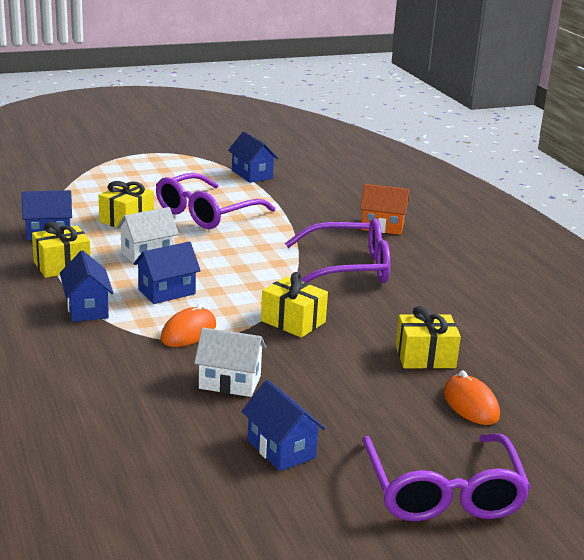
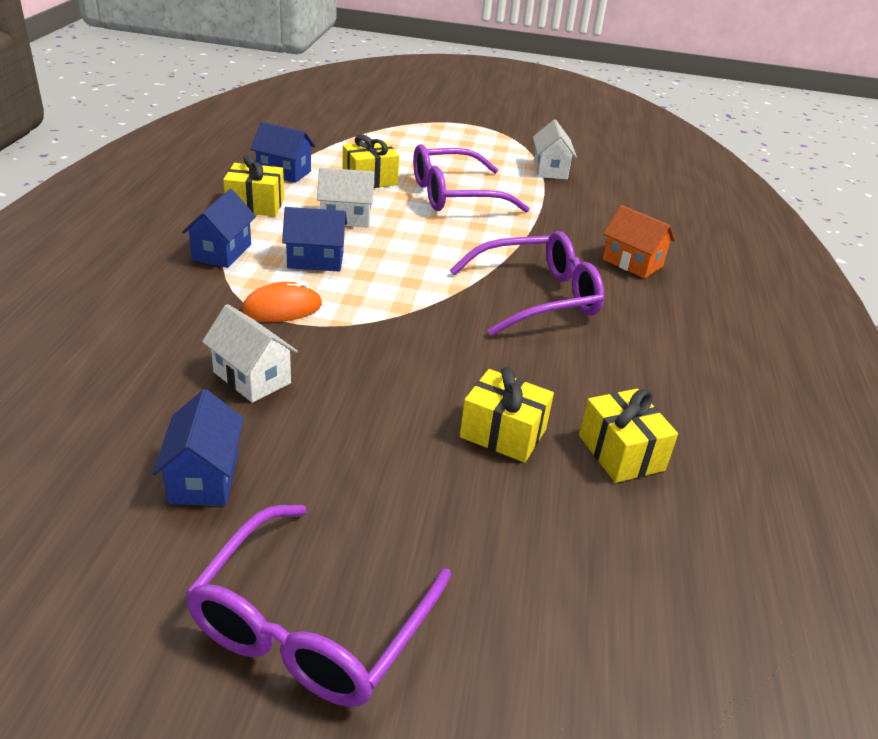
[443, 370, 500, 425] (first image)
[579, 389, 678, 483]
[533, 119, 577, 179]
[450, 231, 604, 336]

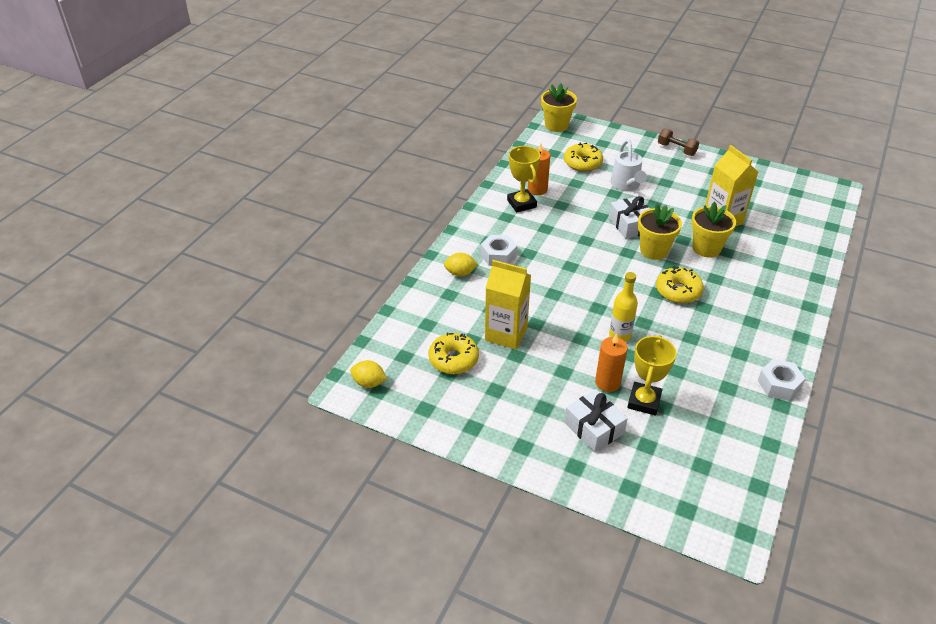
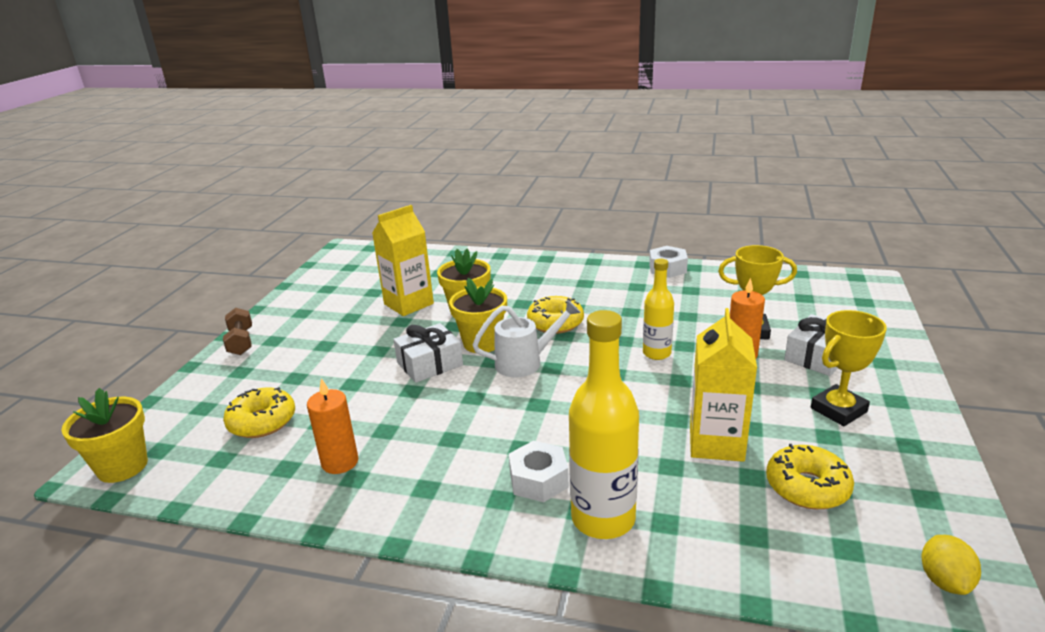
[811, 310, 887, 426]
[473, 299, 581, 377]
[569, 310, 639, 539]
[223, 308, 252, 355]

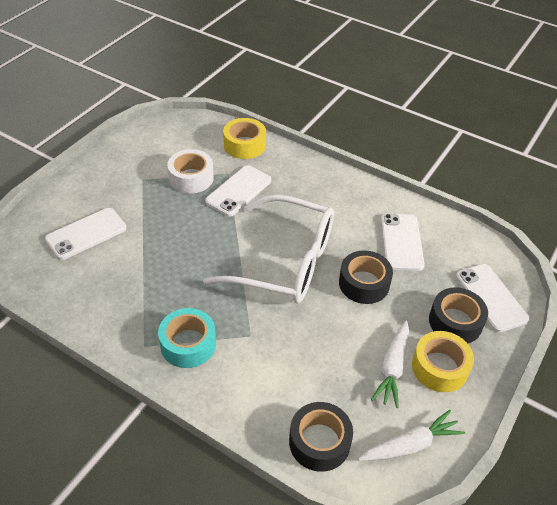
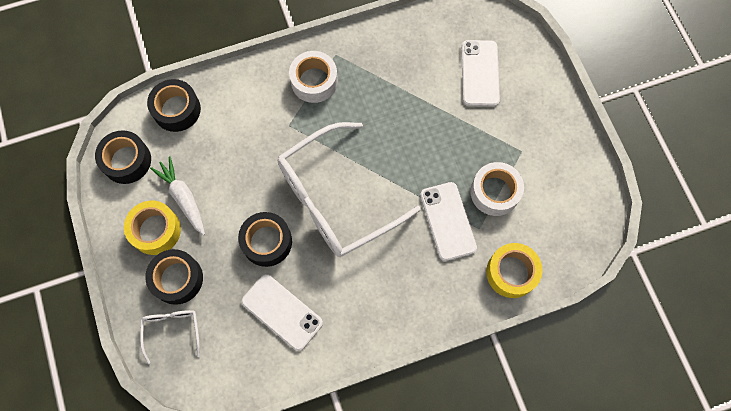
[95, 130, 151, 184]
[140, 310, 200, 364]
[289, 51, 338, 103]

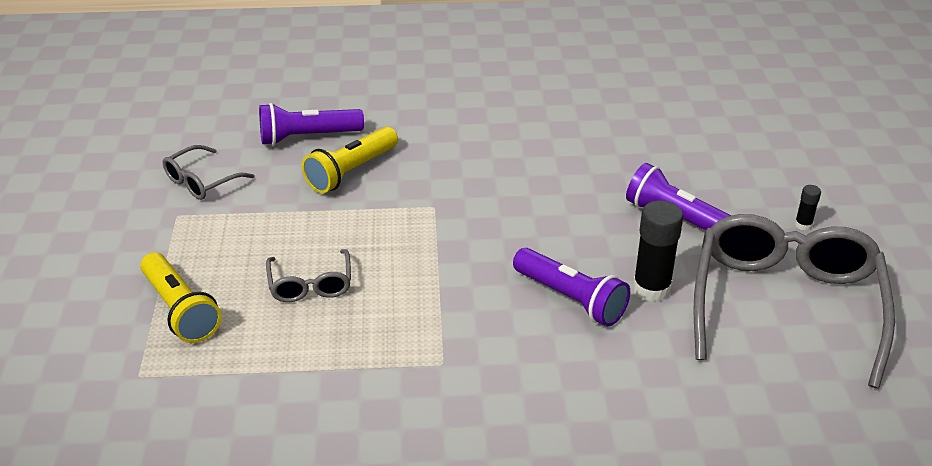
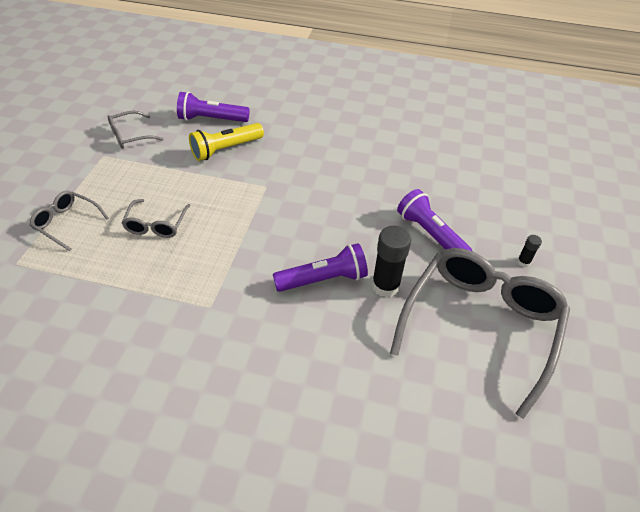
[30, 191, 109, 251]
[273, 243, 368, 292]

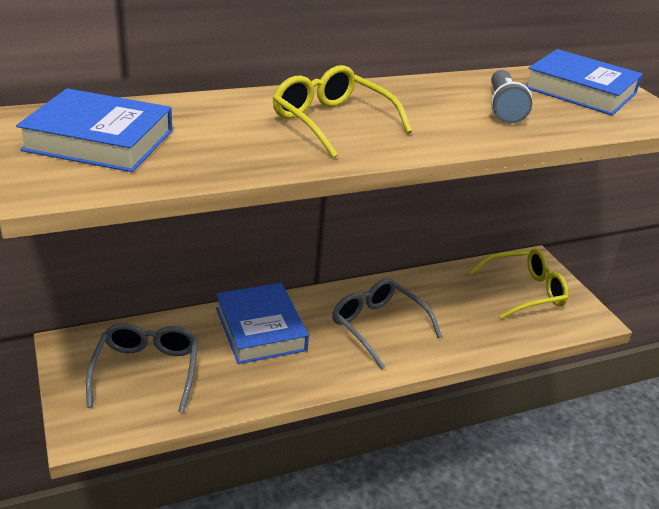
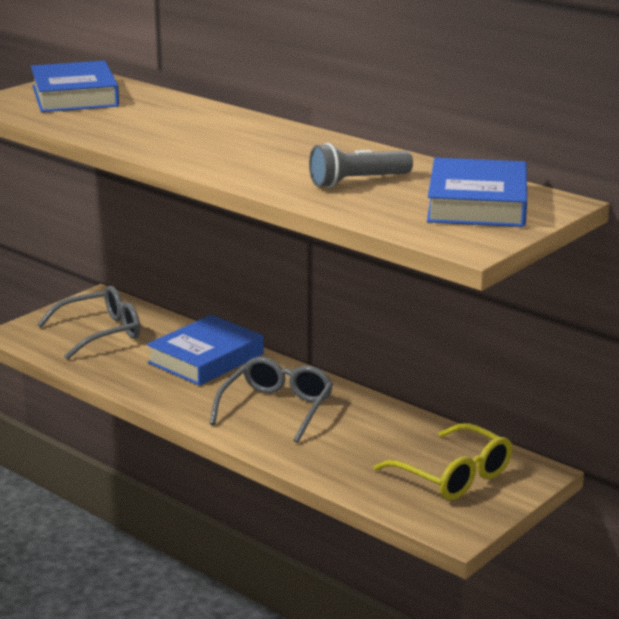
[273, 65, 412, 158] (first image)

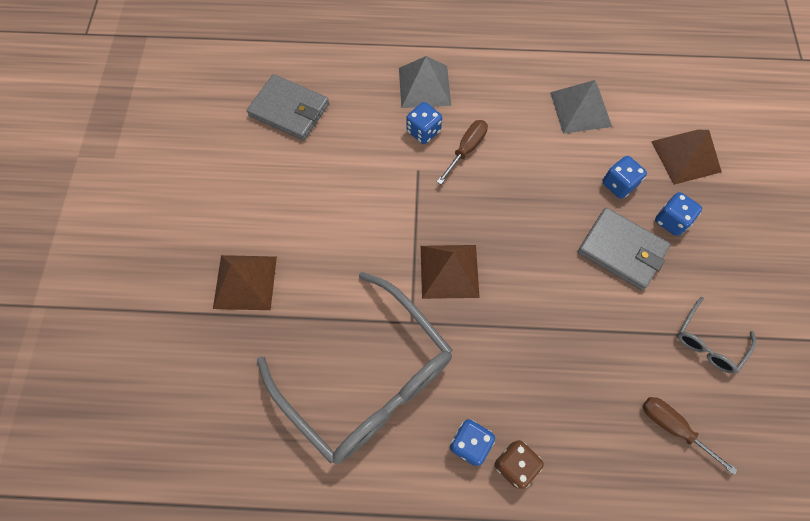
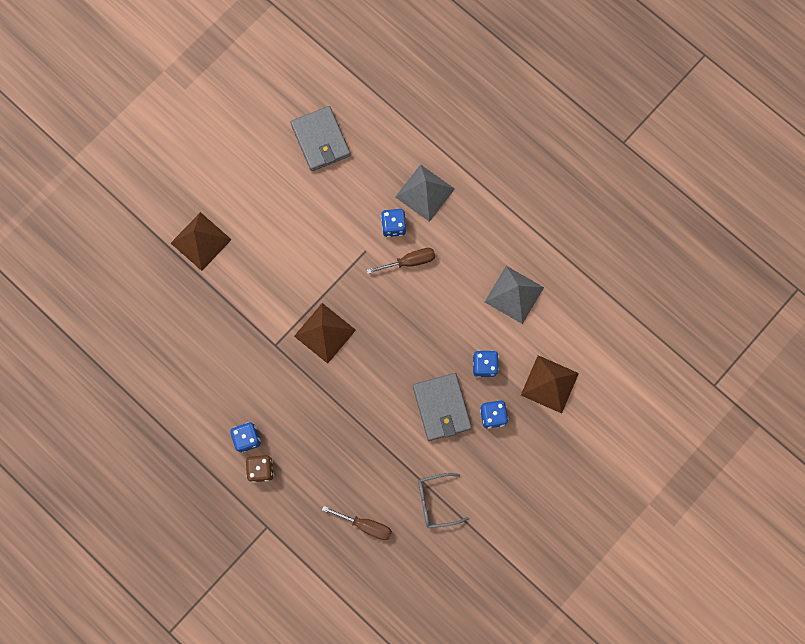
[257, 272, 453, 464] (first image)
[322, 506, 392, 540]

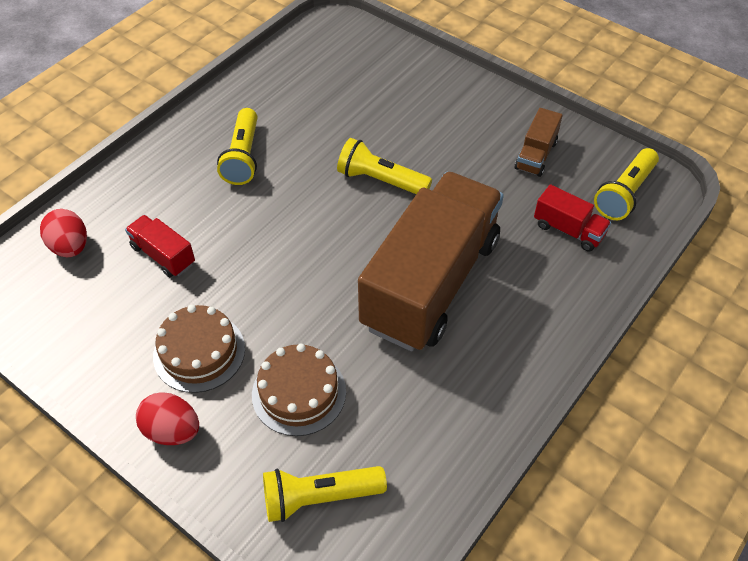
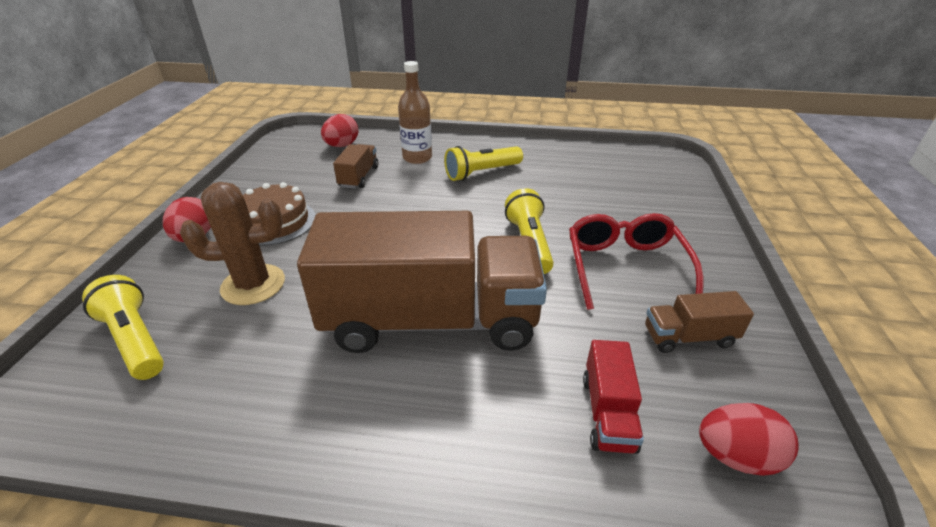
[398, 61, 432, 164]
[569, 213, 703, 310]
[180, 182, 285, 305]
[699, 403, 799, 476]
[333, 144, 378, 189]

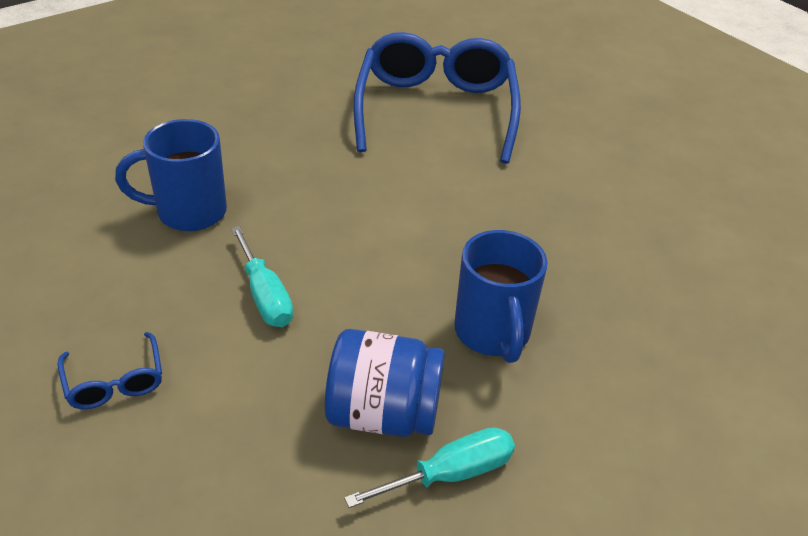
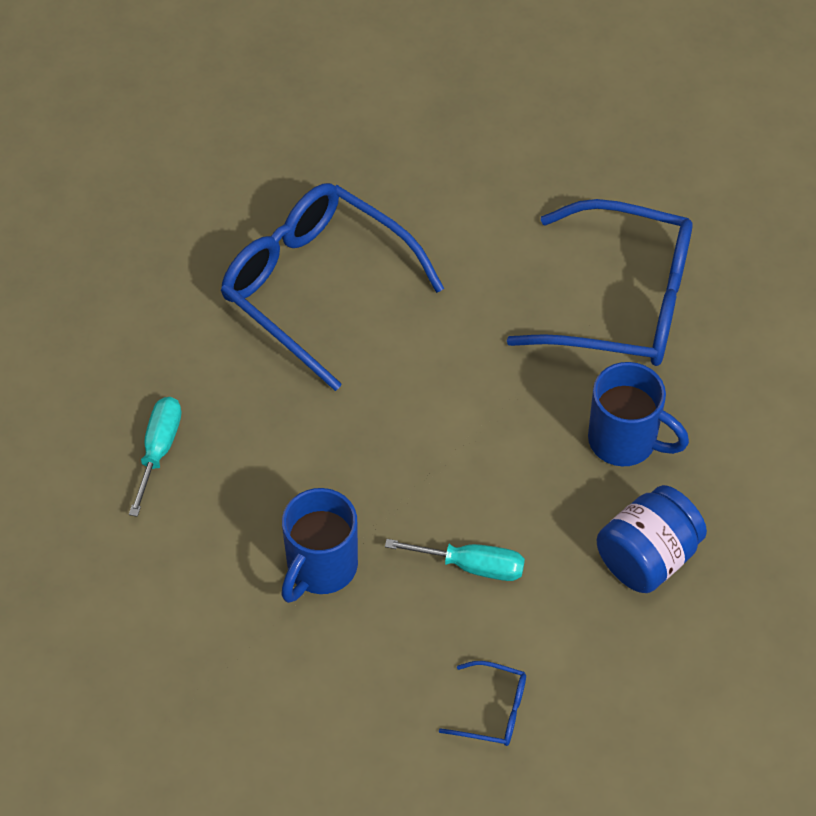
[507, 199, 693, 366]
[129, 397, 181, 517]

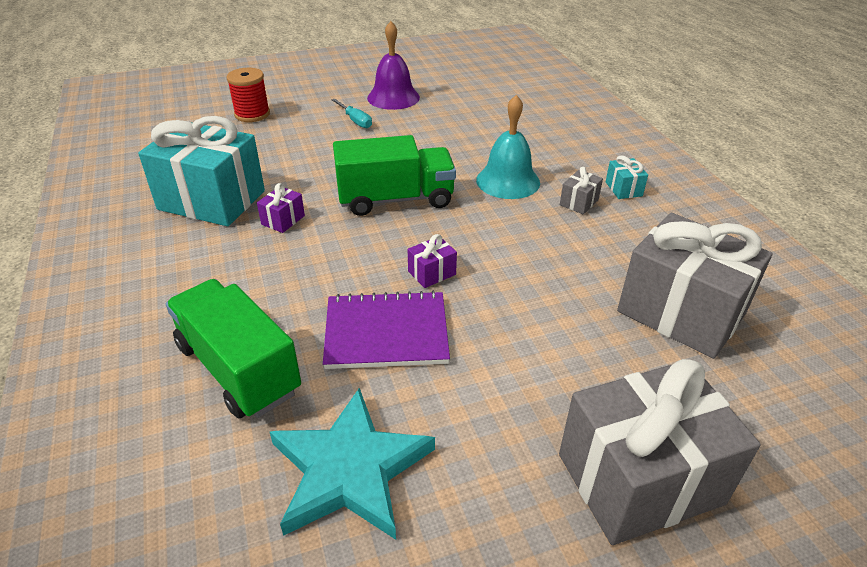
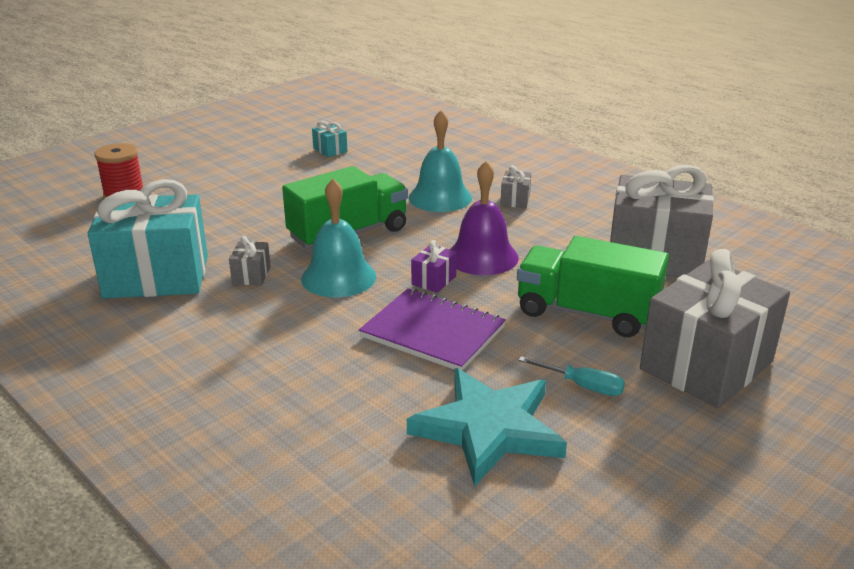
[301, 179, 376, 297]
[517, 236, 669, 337]
[518, 356, 625, 396]
[450, 161, 519, 275]
[312, 121, 347, 157]
[229, 236, 271, 285]
[359, 288, 506, 371]

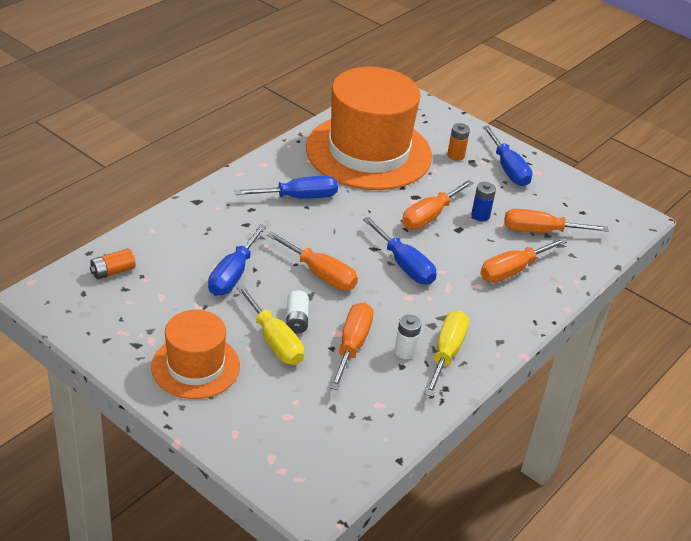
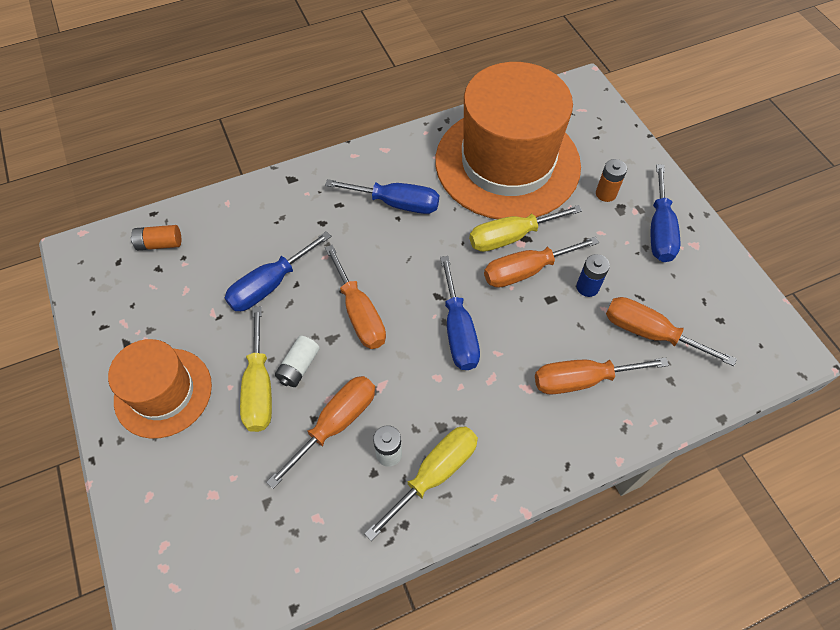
[469, 205, 582, 252]

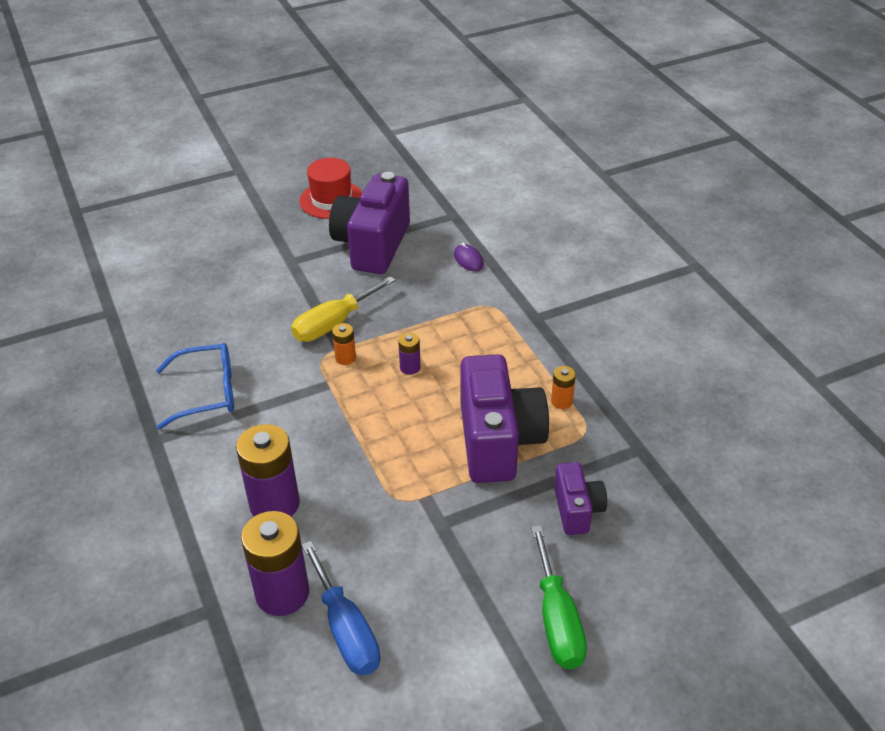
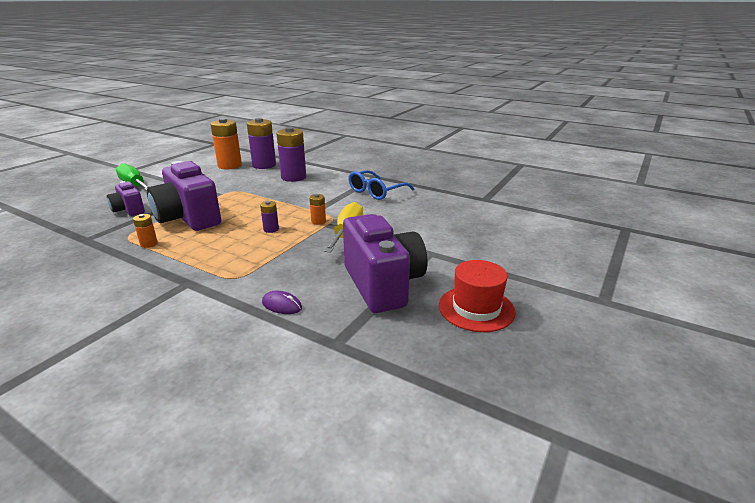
[210, 118, 242, 169]

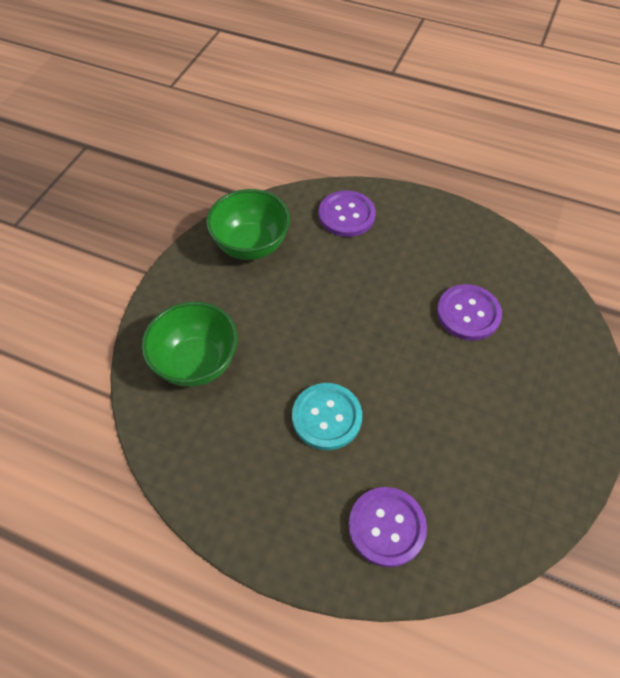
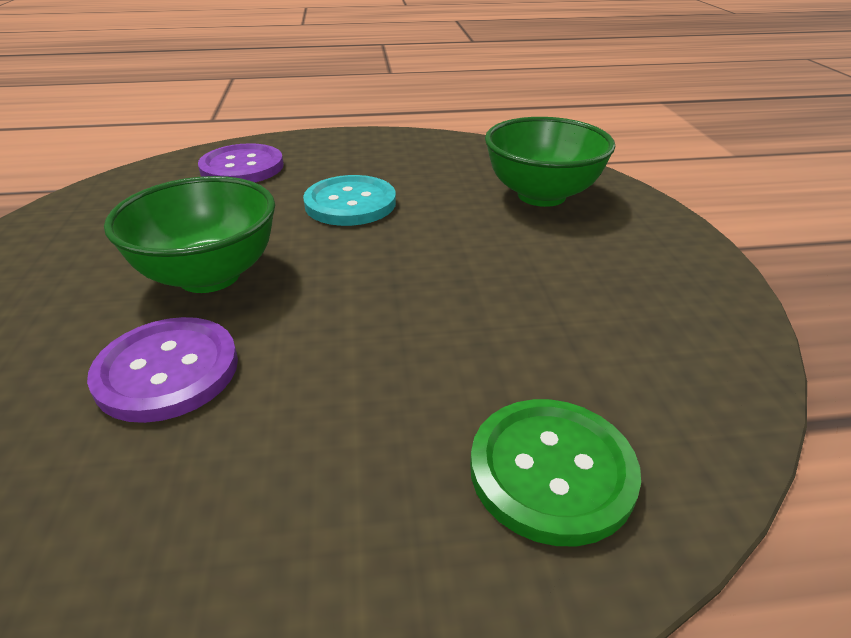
[104, 176, 275, 293]
[470, 399, 641, 546]

